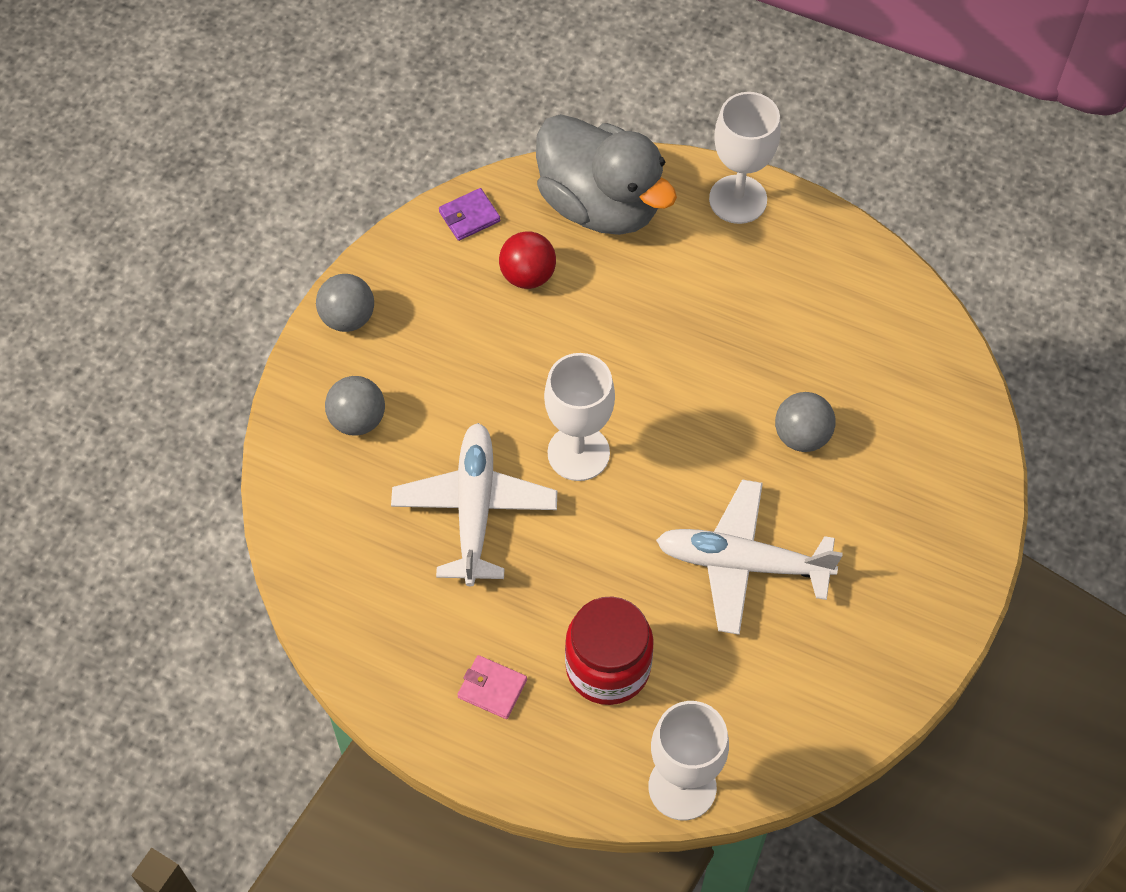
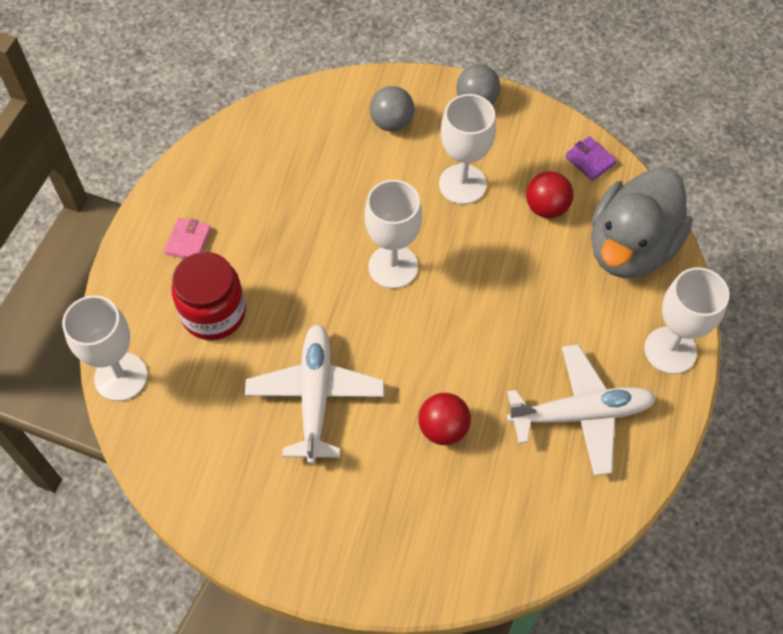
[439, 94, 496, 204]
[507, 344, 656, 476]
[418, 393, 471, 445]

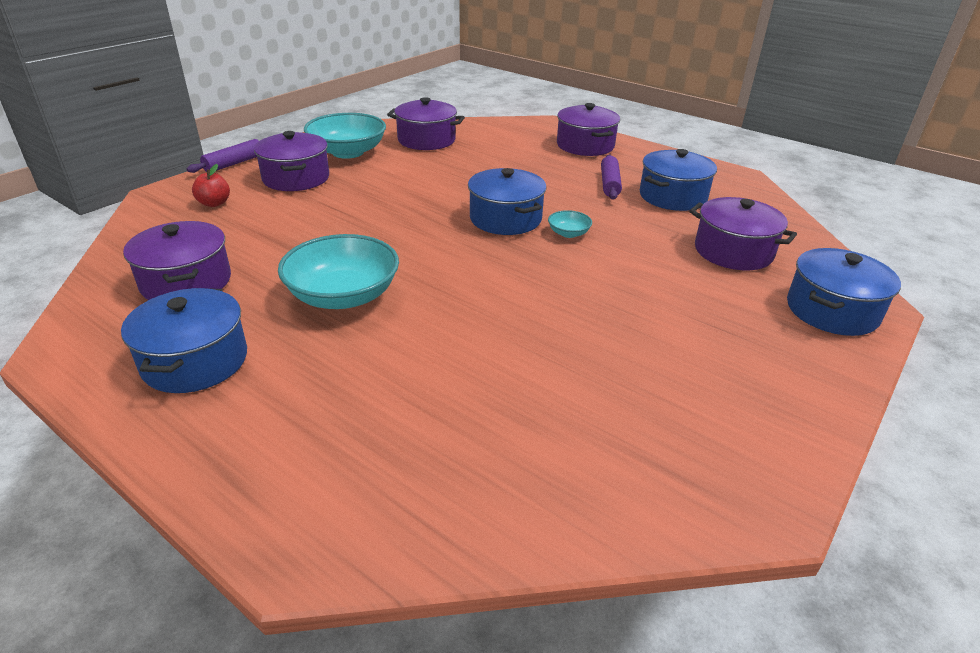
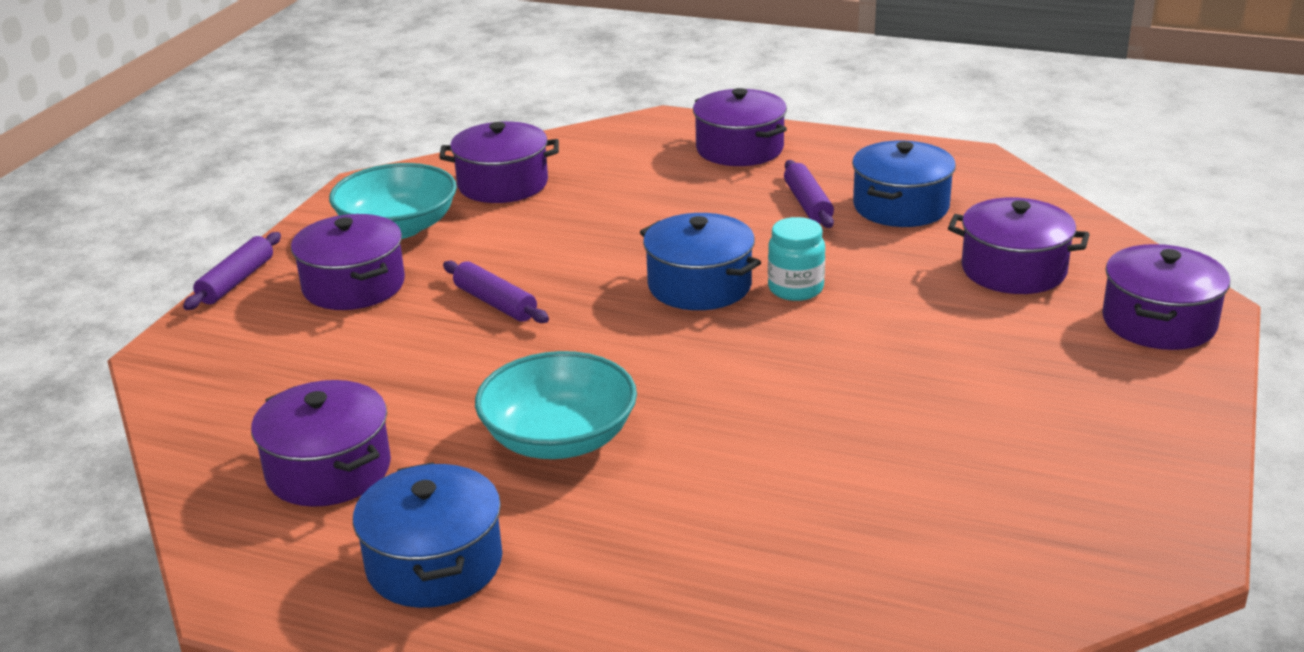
[192, 164, 230, 207] (first image)
[443, 261, 549, 323]
[768, 217, 825, 301]
[1102, 244, 1230, 350]

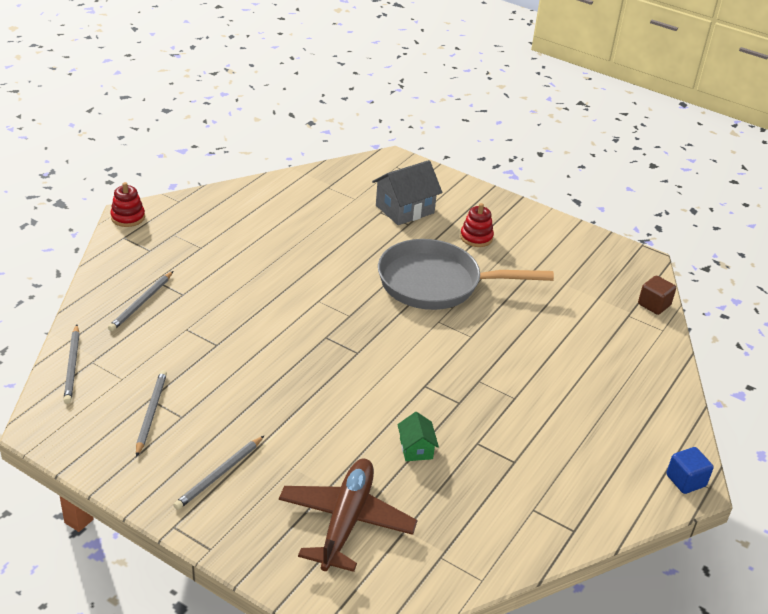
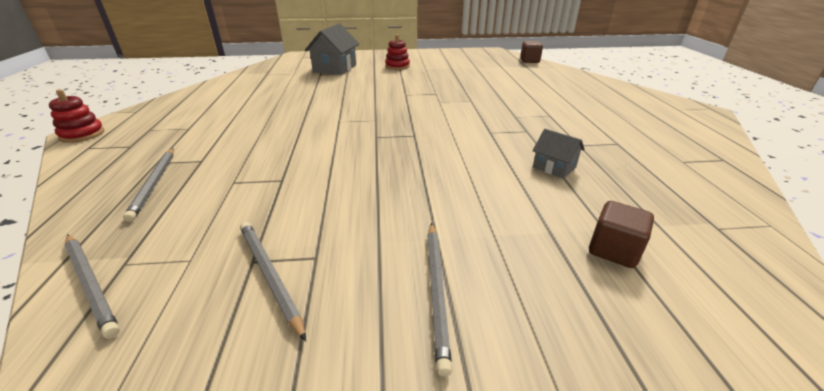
[378, 239, 554, 310] (first image)
[666, 447, 714, 494] (first image)
[589, 201, 654, 268]
[532, 129, 585, 179]

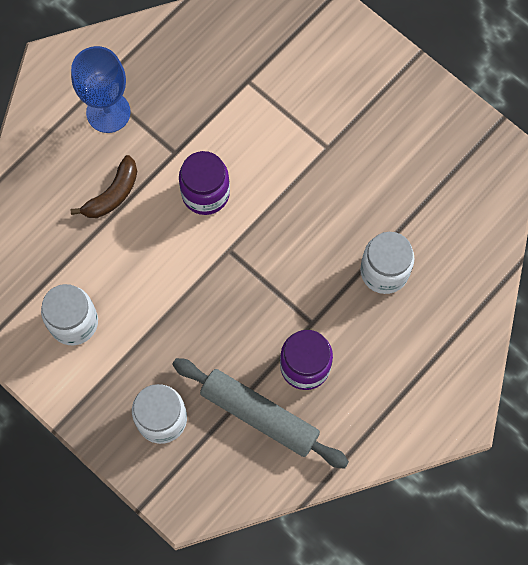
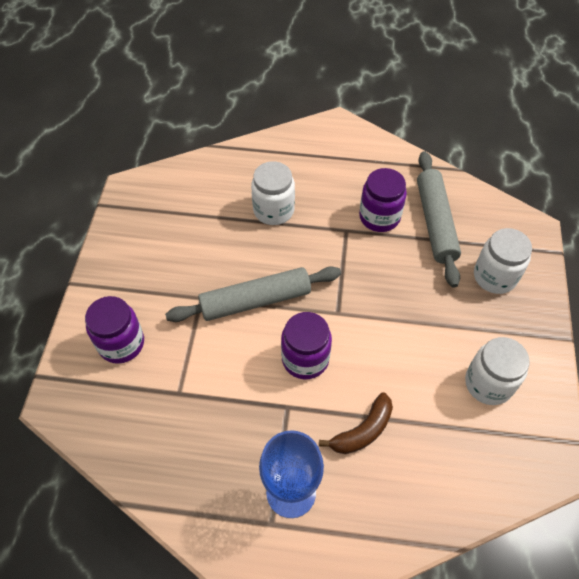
[85, 296, 144, 364]
[165, 266, 341, 322]
[319, 393, 393, 454]

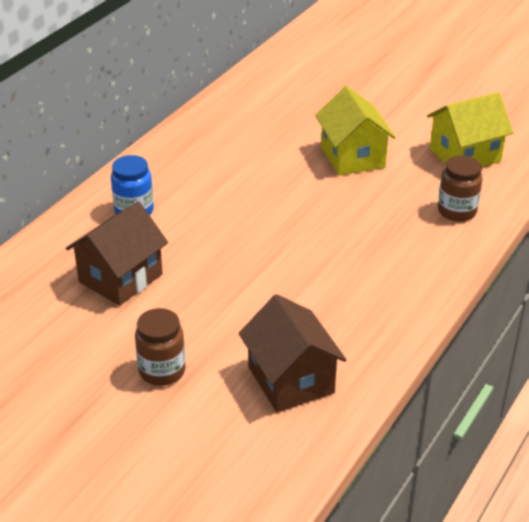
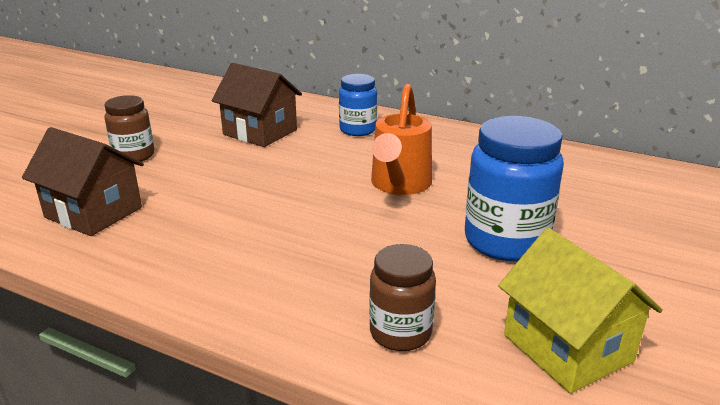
[371, 84, 432, 195]
[465, 116, 564, 261]
[22, 127, 144, 236]

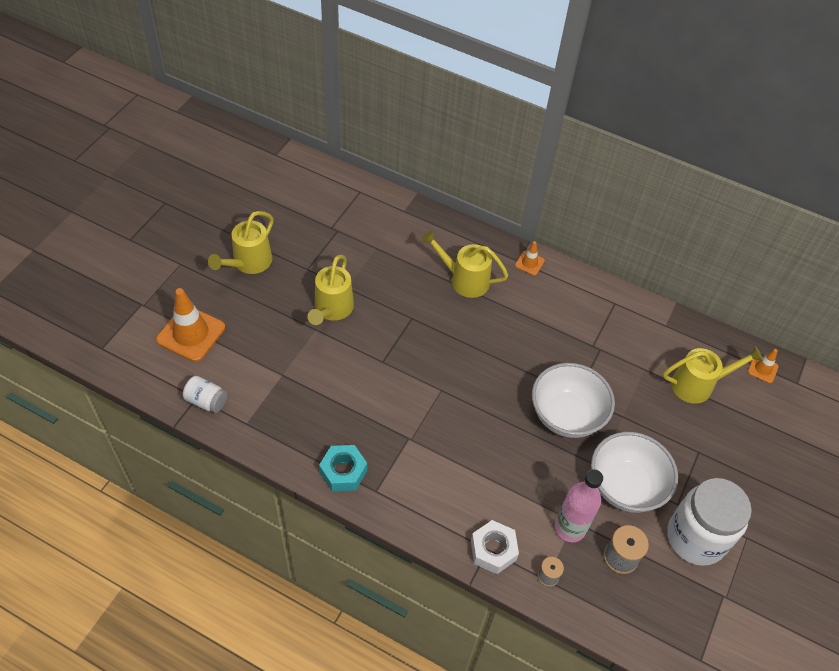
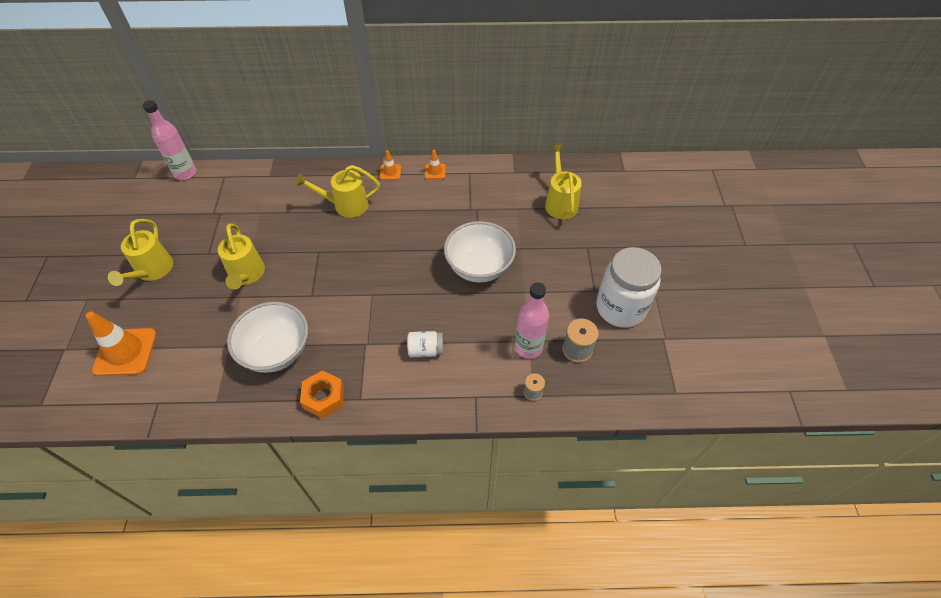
[471, 520, 519, 574] (first image)
[143, 100, 196, 180]
[407, 331, 443, 357]
[227, 301, 308, 373]
[425, 150, 446, 179]
[300, 370, 344, 419]
[545, 144, 582, 219]

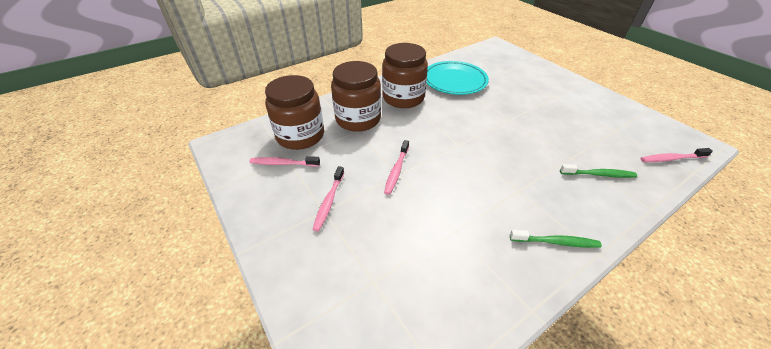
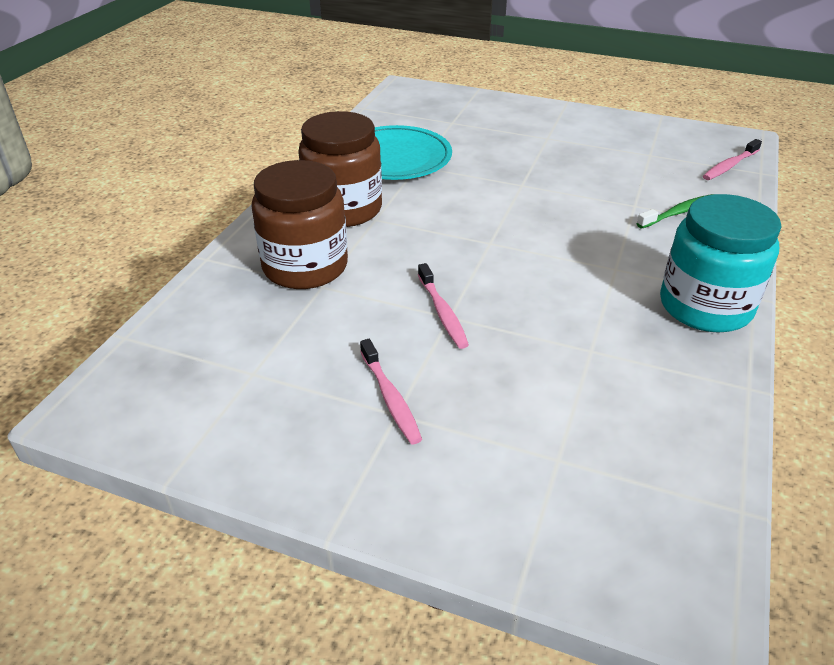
[249, 156, 320, 167] (first image)
[265, 75, 324, 150] (first image)
[660, 194, 781, 332]

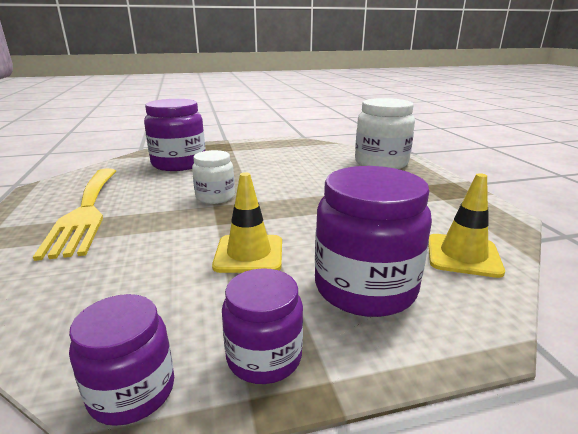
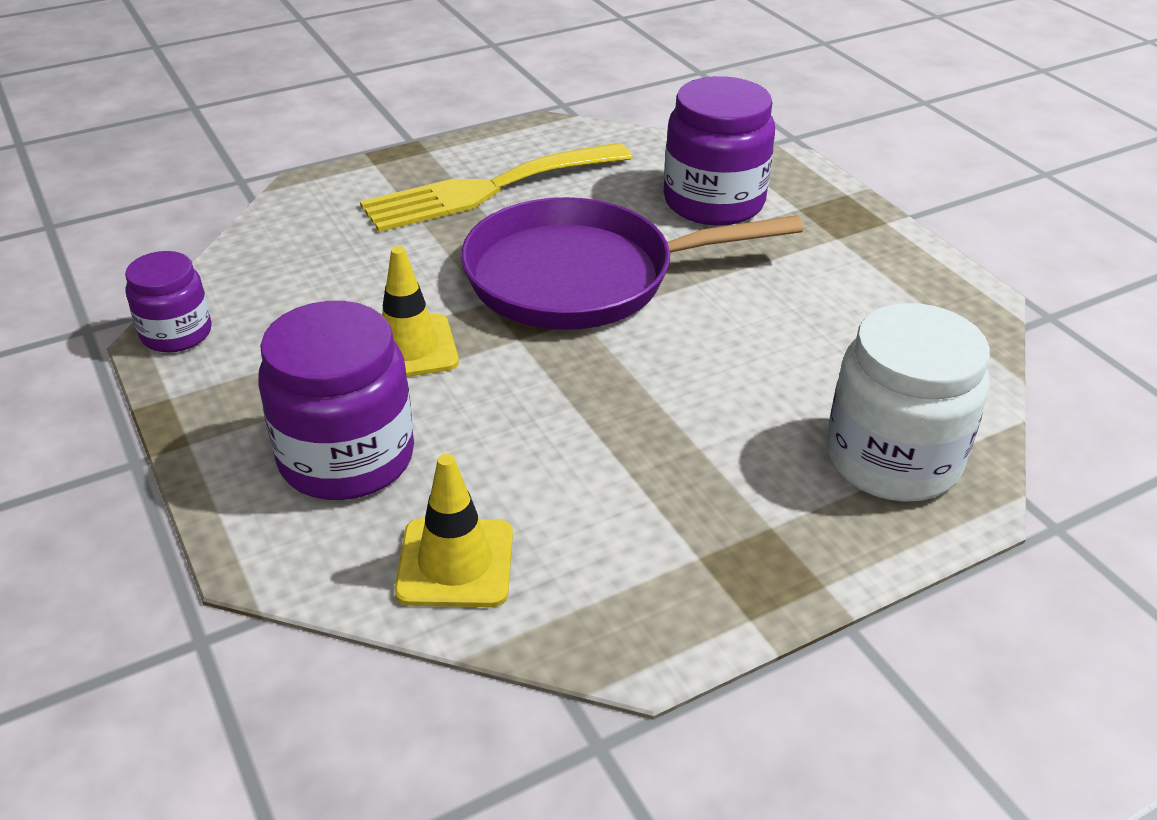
[222, 268, 303, 384] (first image)
[461, 197, 803, 330]

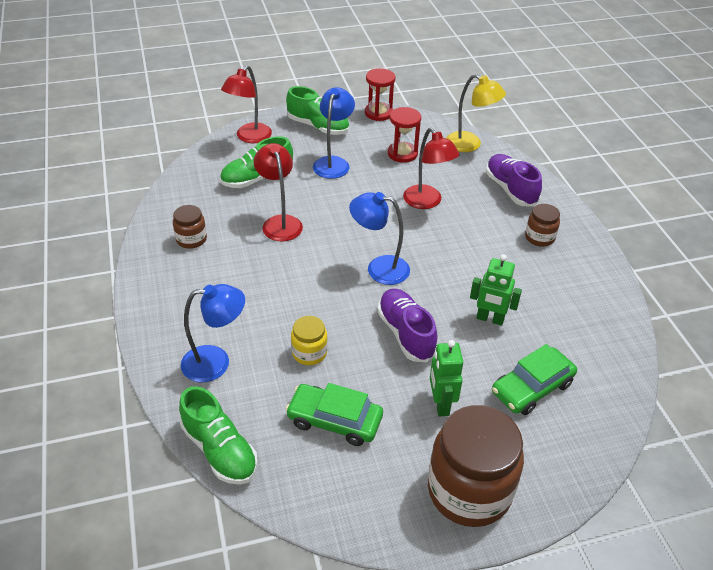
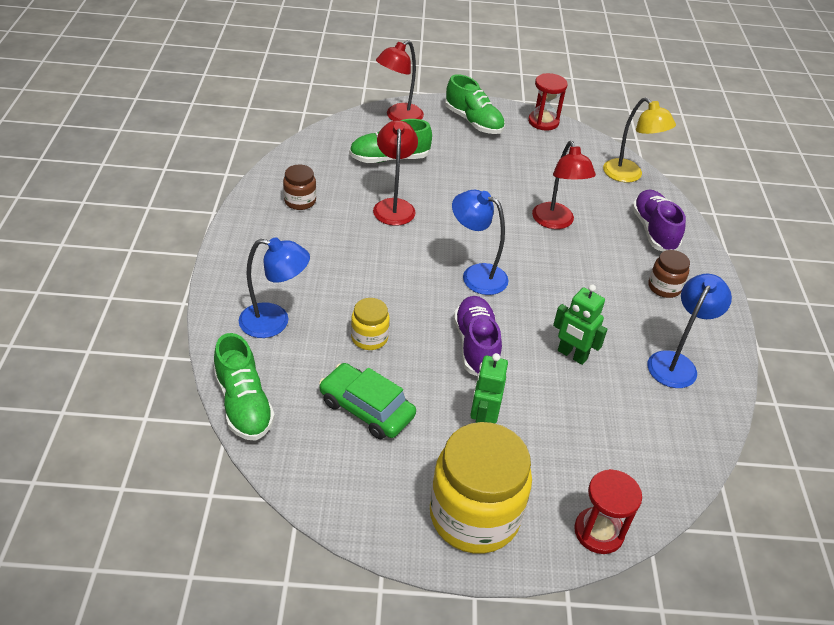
[492, 344, 577, 415] (first image)
[648, 274, 732, 388]
[574, 469, 642, 554]
[430, 422, 532, 554]

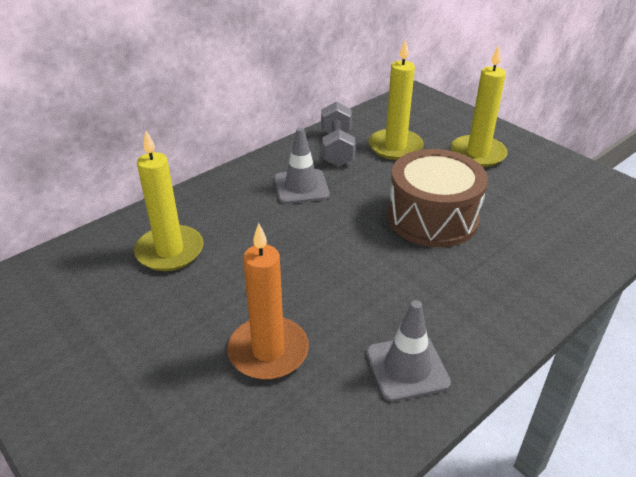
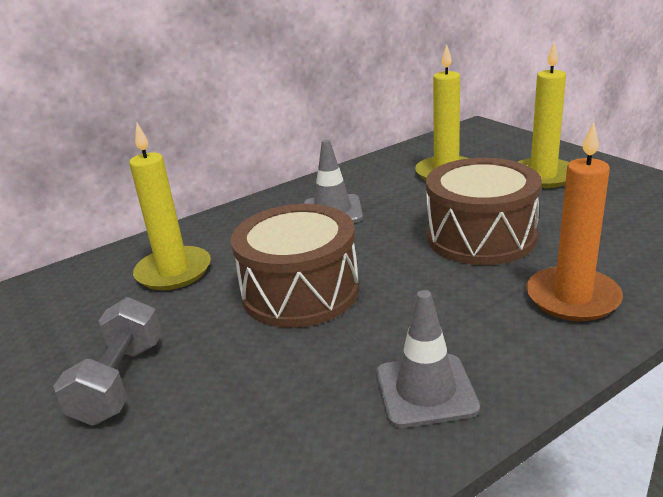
[231, 204, 359, 328]
[526, 122, 623, 321]
[53, 297, 162, 426]

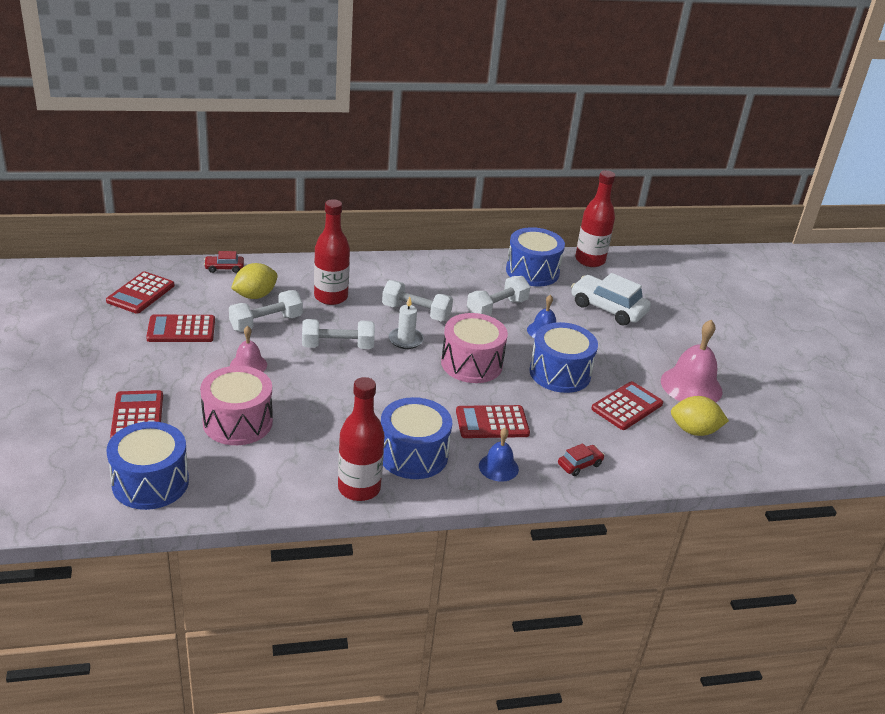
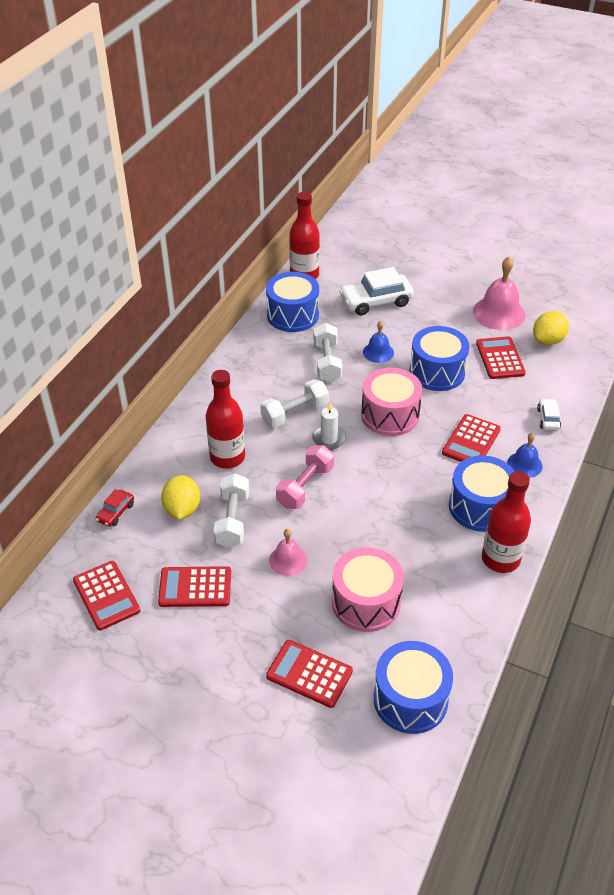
[276, 445, 334, 509]
[537, 399, 561, 430]
[158, 566, 231, 607]

